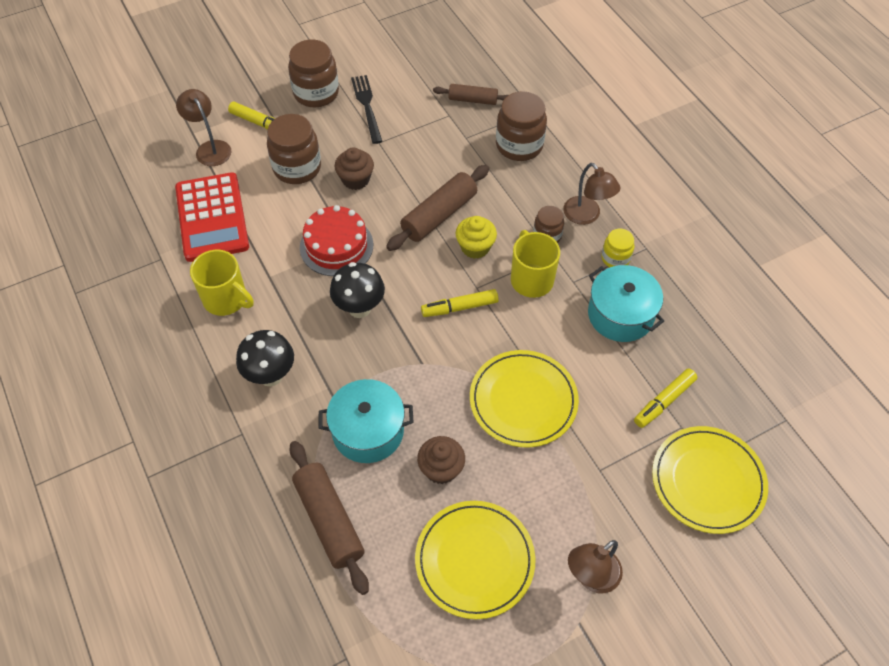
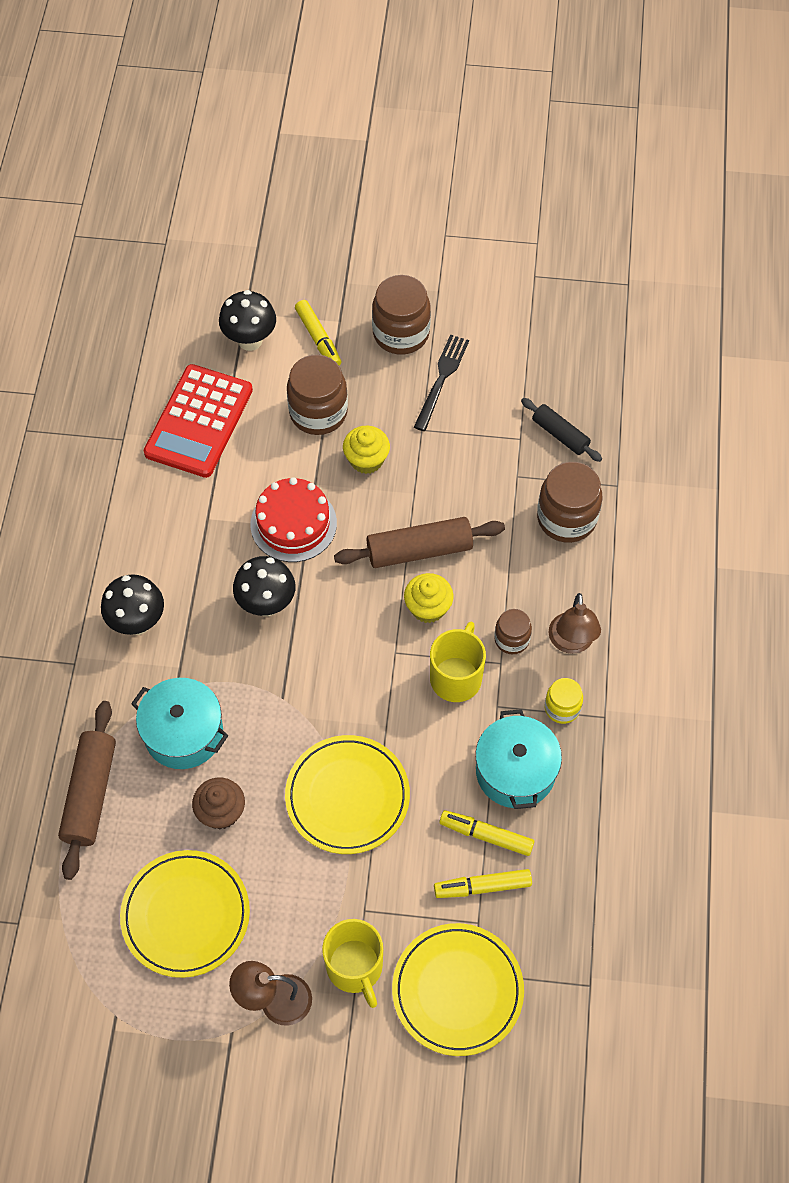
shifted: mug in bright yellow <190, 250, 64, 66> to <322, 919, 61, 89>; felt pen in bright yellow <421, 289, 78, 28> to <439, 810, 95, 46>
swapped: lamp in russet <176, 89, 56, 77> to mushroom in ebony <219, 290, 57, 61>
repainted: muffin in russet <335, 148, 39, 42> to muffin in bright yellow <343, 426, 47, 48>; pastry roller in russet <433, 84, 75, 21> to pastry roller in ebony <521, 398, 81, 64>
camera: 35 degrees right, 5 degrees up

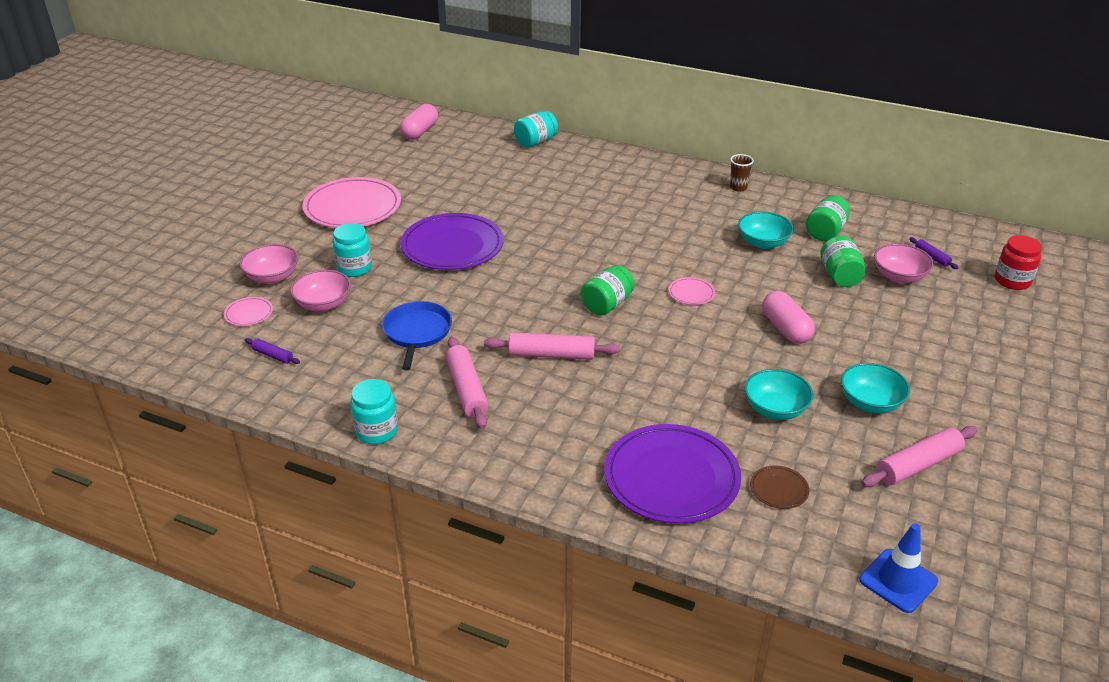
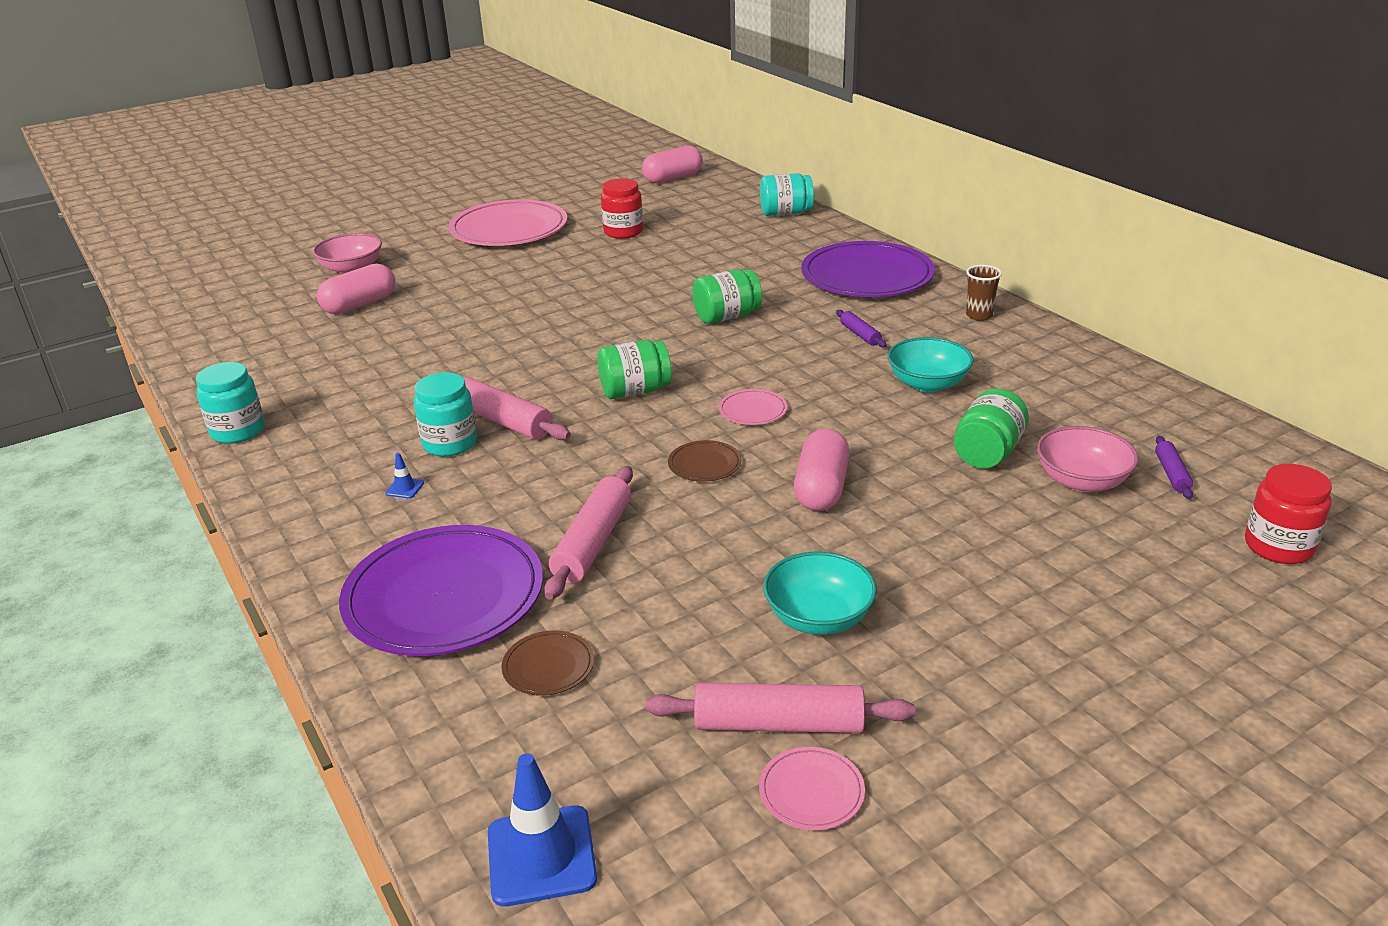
gone: frying pan in blue <382, 301, 70, 69>; serving bowl in teal <745, 369, 69, 51>
new: safety cone in blue <385, 453, 39, 45>; jam jar in scarlet <601, 178, 42, 61>; plate in russet <668, 440, 74, 42>
shifted: jam jar in teal <333, 223, 39, 54> to <414, 372, 63, 85>; pastry roller in rosy <446, 336, 42, 93> to <544, 466, 89, 134>; jam jar in green <806, 195, 44, 46> to <692, 269, 70, 55>; plate in rosy <224, 297, 49, 29> to <759, 747, 106, 83>; plate in royal purple <400, 213, 104, 57> to <801, 241, 134, 56>; pastry roller in royal purple <245, 338, 55, 26> to <836, 310, 51, 38>
swapped: serving bowl in rosy <290, 270, 61, 41> to pill in rosy <317, 263, 79, 51>
camera: 35 degrees right, 5 degrees down

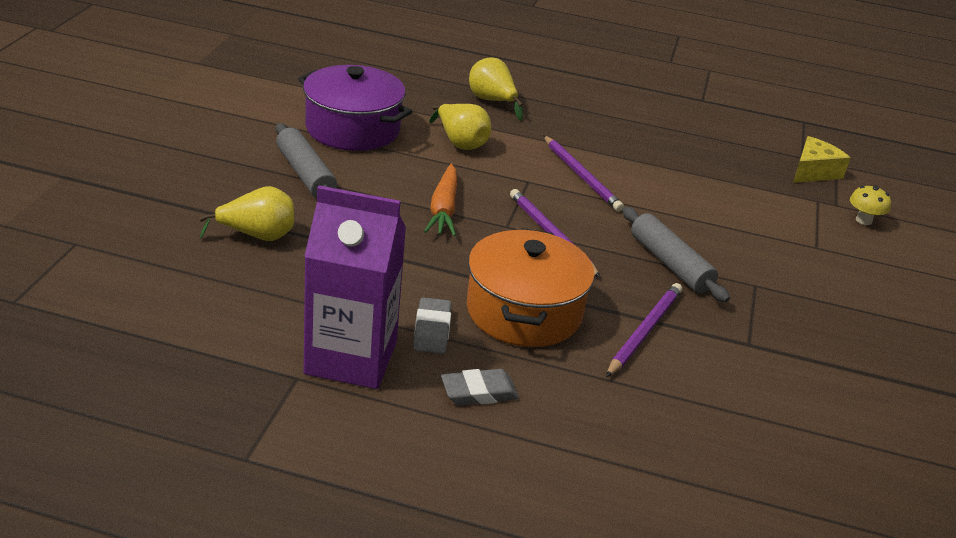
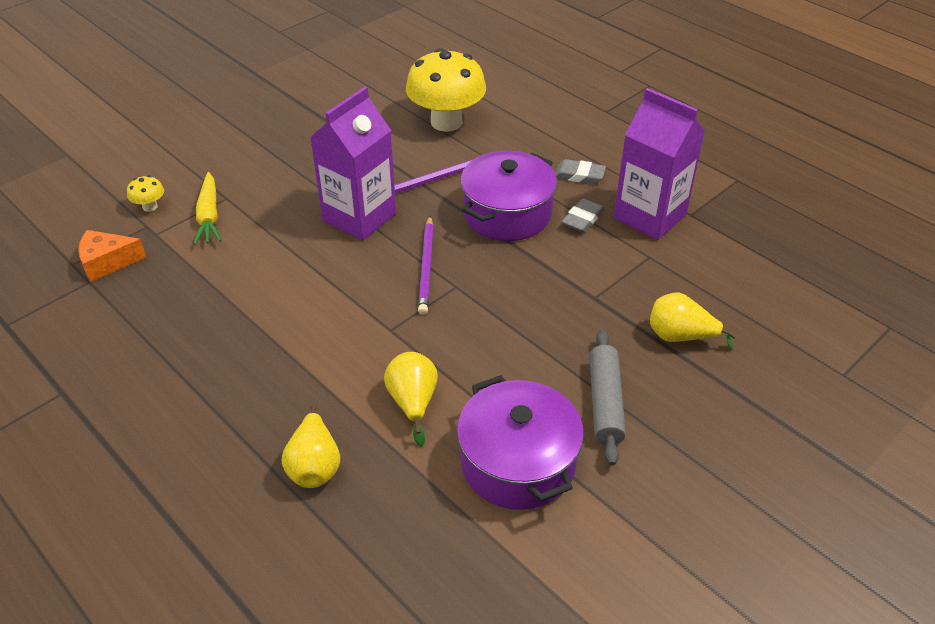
gone: toy carrot in orange <424, 164, 33, 72>; wooden pencil in royal purple <543, 135, 81, 77>
new: toy carrot in bright yellow <194, 172, 28, 73>; mushroom in bright yellow <406, 48, 80, 84>
swapped: pastry roller in gray <622, 207, 108, 95> to carton in royal purple <310, 87, 86, 154>
repainted: cheese wedge in bright yellow <793, 136, 57, 47> to cheese wedge in orange <78, 230, 69, 52>; cooking pot in orange <467, 228, 128, 119> to cooking pot in royal purple <460, 151, 97, 90>
camera: 145 degrees left, 10 degrees up

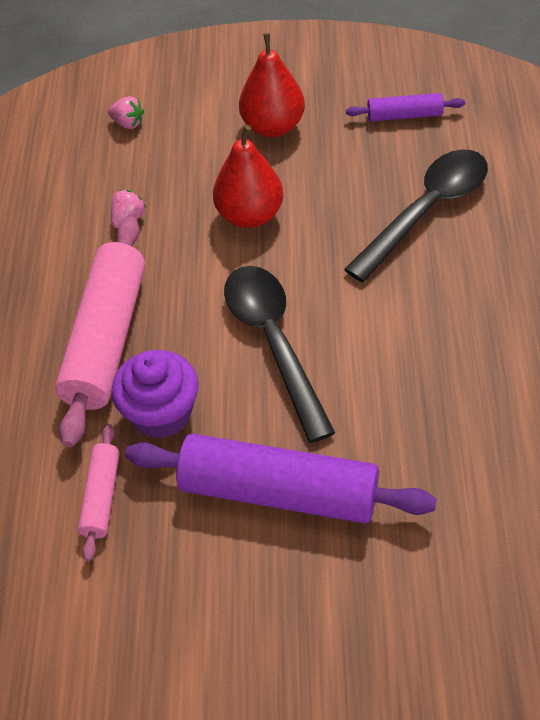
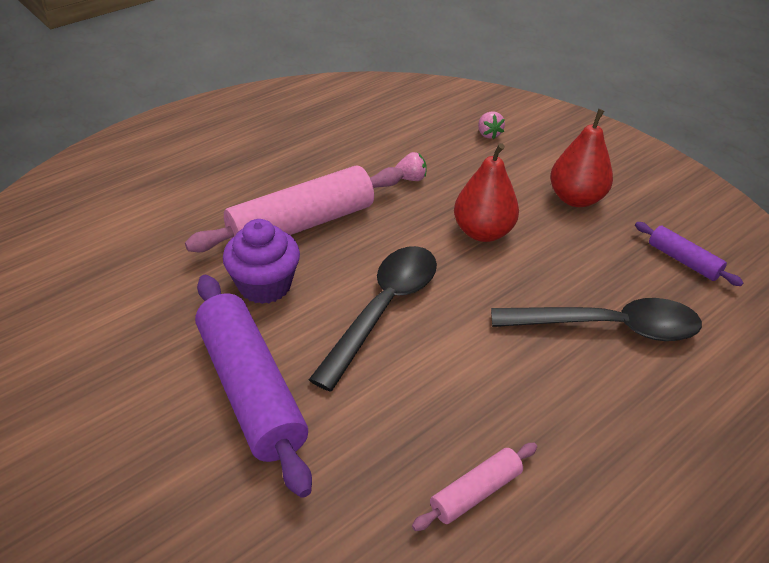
shifted: pastry roller in rosy <78, 424, 41, 138> to <412, 443, 125, 88>
camera: 45 degrees right, 10 degrees down

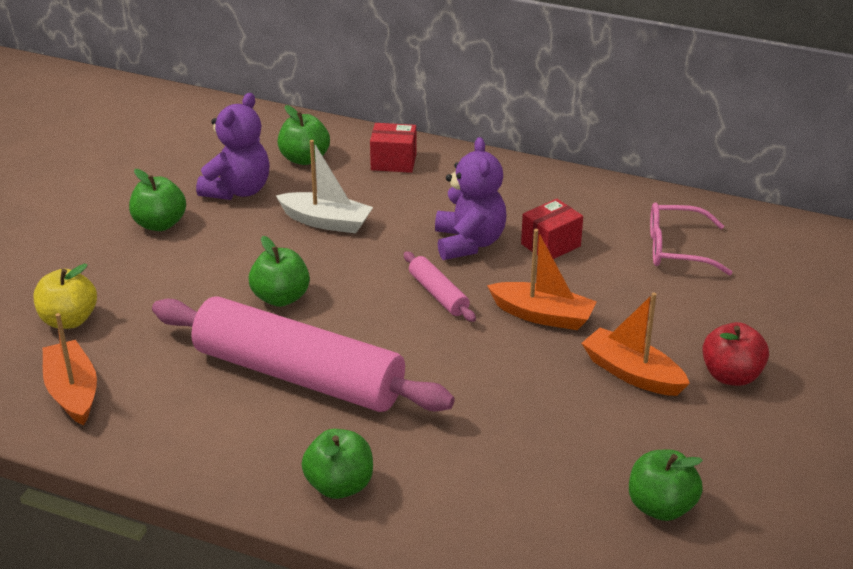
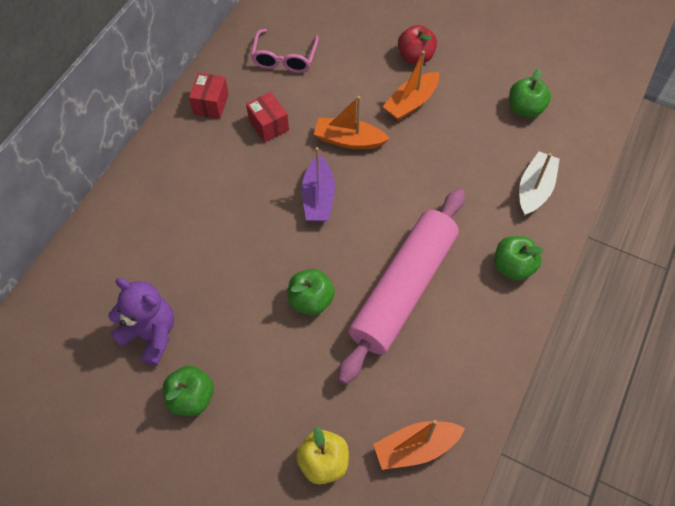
gone: apple fruit in green <277, 105, 53, 60>; teddy in royal purple <435, 137, 71, 123>
shifted: box in scarlet <370, 123, 46, 50> to <189, 73, 40, 46>; boat in pure white <276, 140, 97, 94> to <519, 151, 41, 65>
swapped: pastry roller in rosy <404, 251, 72, 71> to boat in royal purple <302, 147, 33, 74>
rotated: boat in orange <487, 229, 110, 101> = <314, 96, 76, 53> 105 degrees counterclockwise
camera: 85 degrees left, 25 degrees up

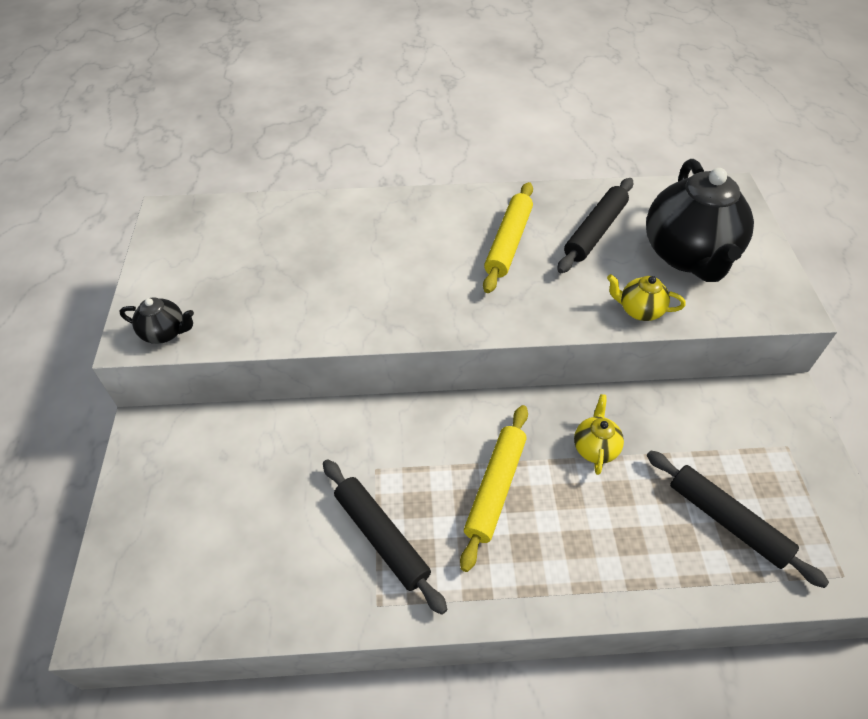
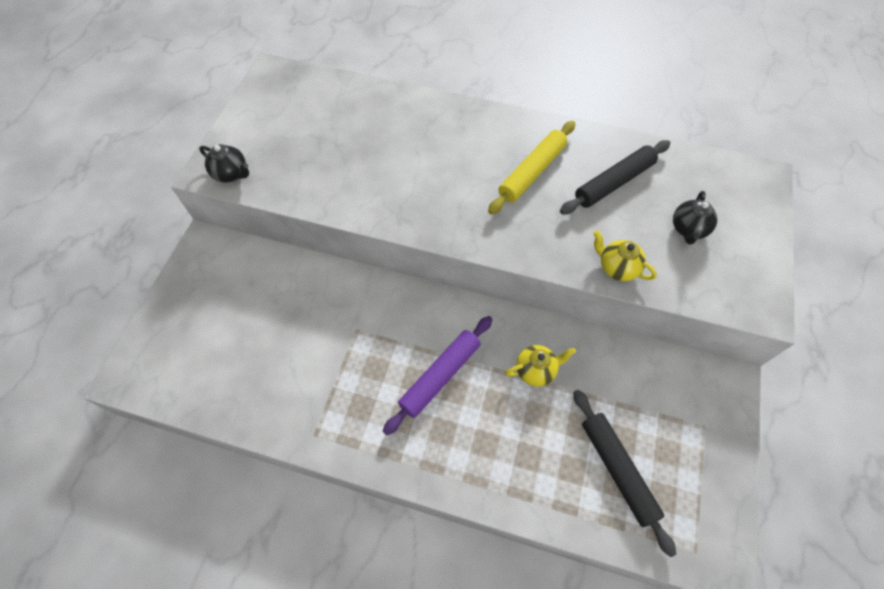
gone: pastry roller in ebony <323, 459, 124, 156>
repainted: pastry roller in bright yellow <460, 405, 68, 167> to pastry roller in royal purple <383, 316, 110, 119>
rotated: teapot in bright yellow <574, 394, 50, 81> = <505, 345, 71, 42> 45 degrees clockwise
scaled: teapot in ebony <646, 159, 108, 123> = <673, 191, 45, 54> x0.44
camera: 20 degrees right, 10 degrees up

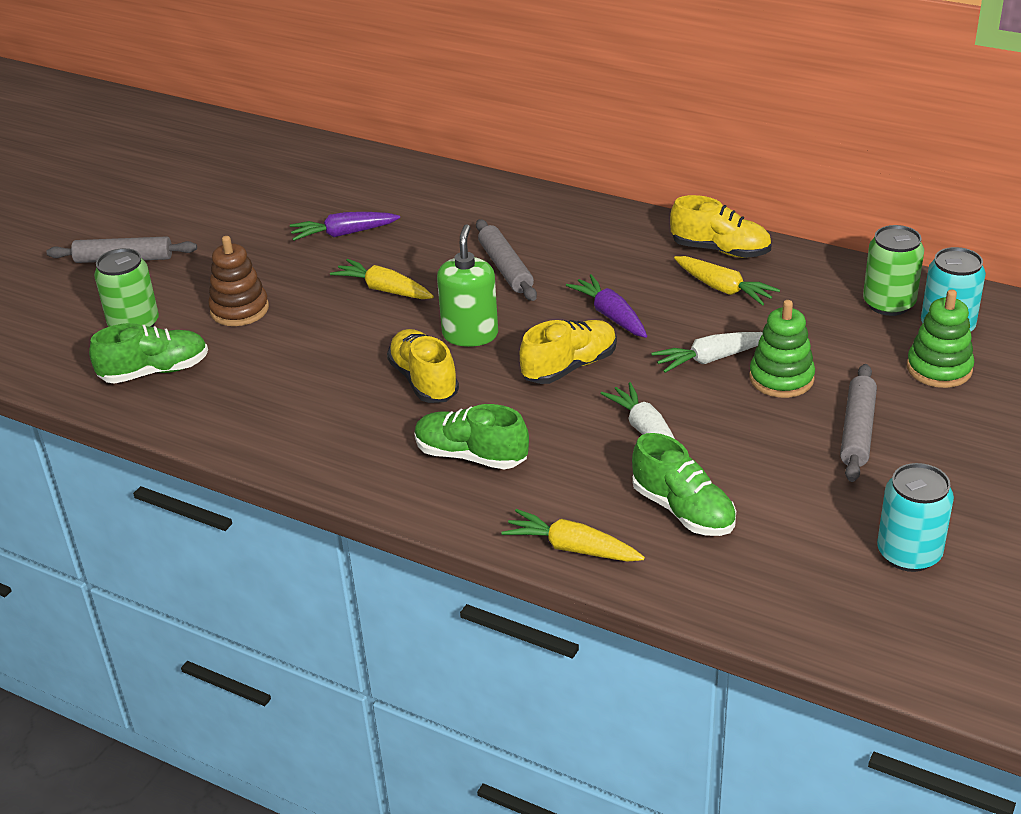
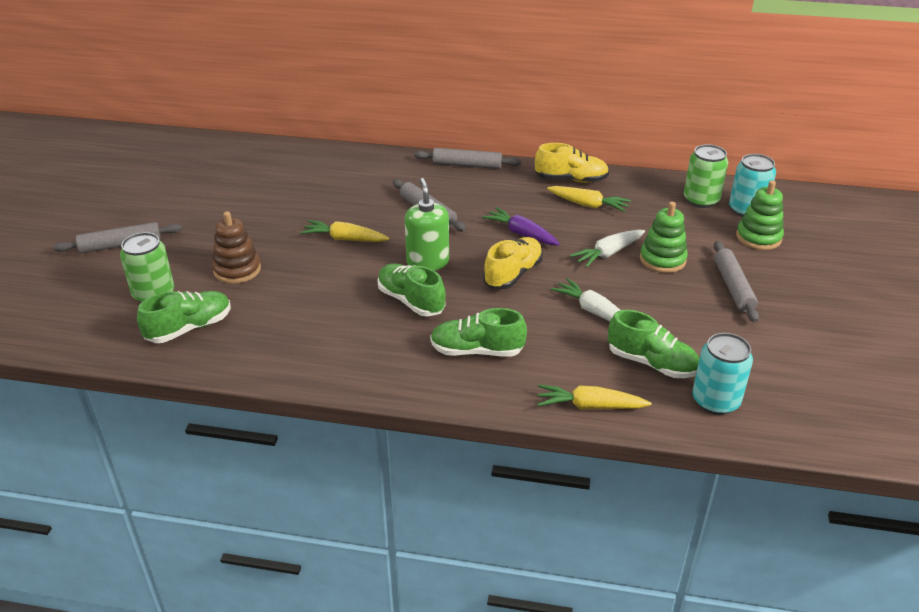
gone: toy carrot in royal purple <290, 212, 110, 29>
new: pastry roller in gray <414, 148, 107, 21>
shifted: tin in teal <877, 463, 77, 109> to <692, 333, 61, 82>
repainted: shoe in bright yellow <387, 329, 72, 74> to shoe in green <378, 263, 68, 54>
camera: 20 degrees left, 0 degrees up

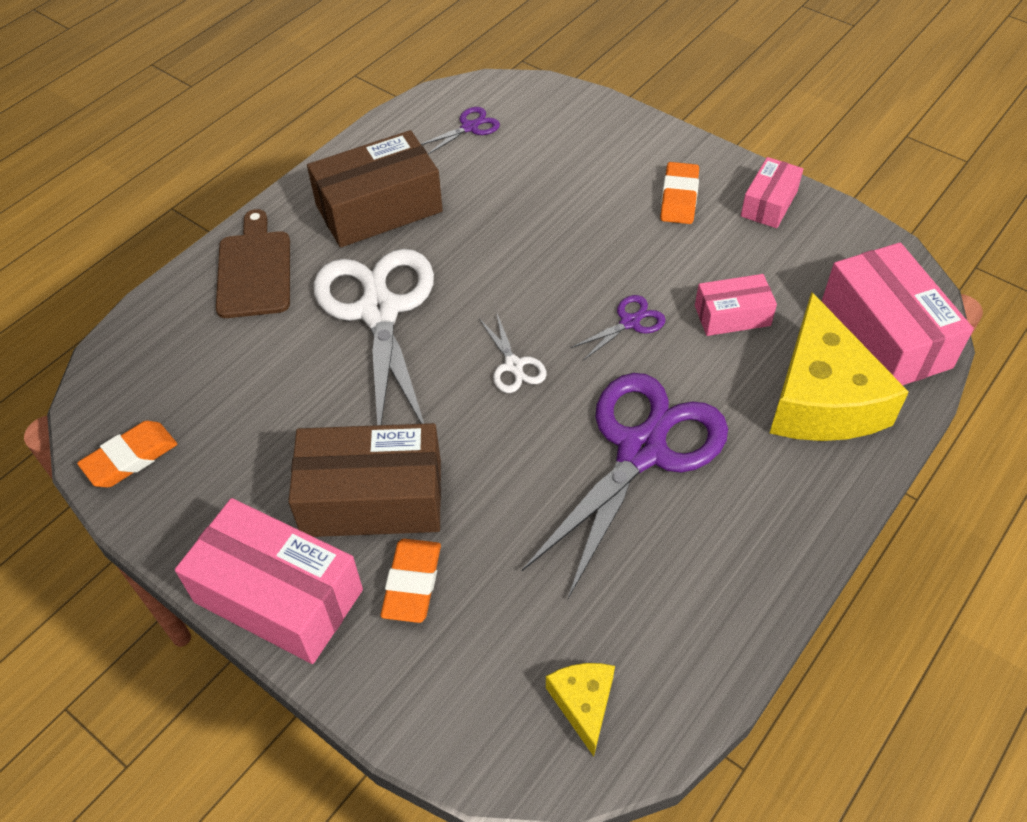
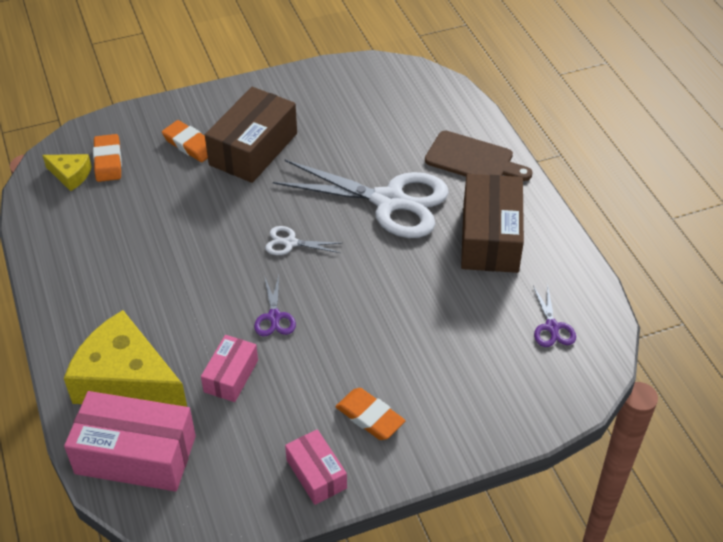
gone: box in rosy <175, 498, 188, 166>; shears in royal purple <522, 373, 206, 226>
shifted: pencil eraser in orange <77, 421, 100, 66> to <93, 134, 29, 48>
camera: 120 degrees right, 5 degrees down

